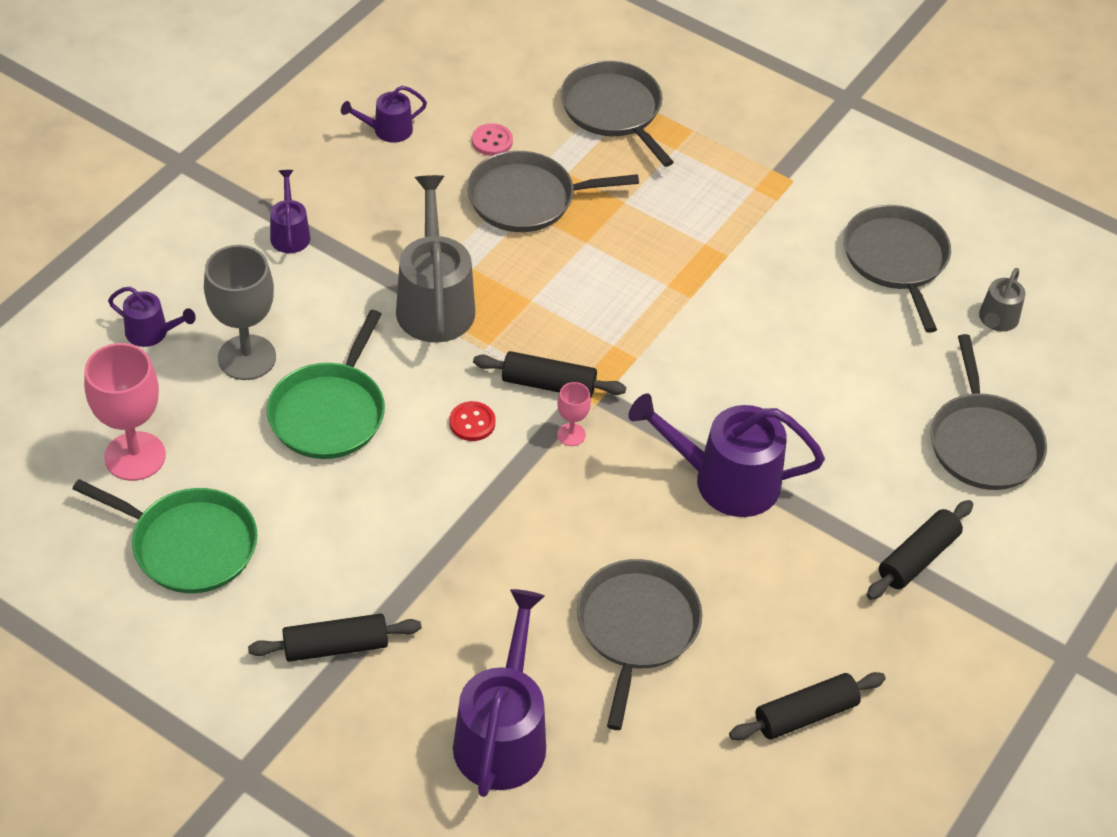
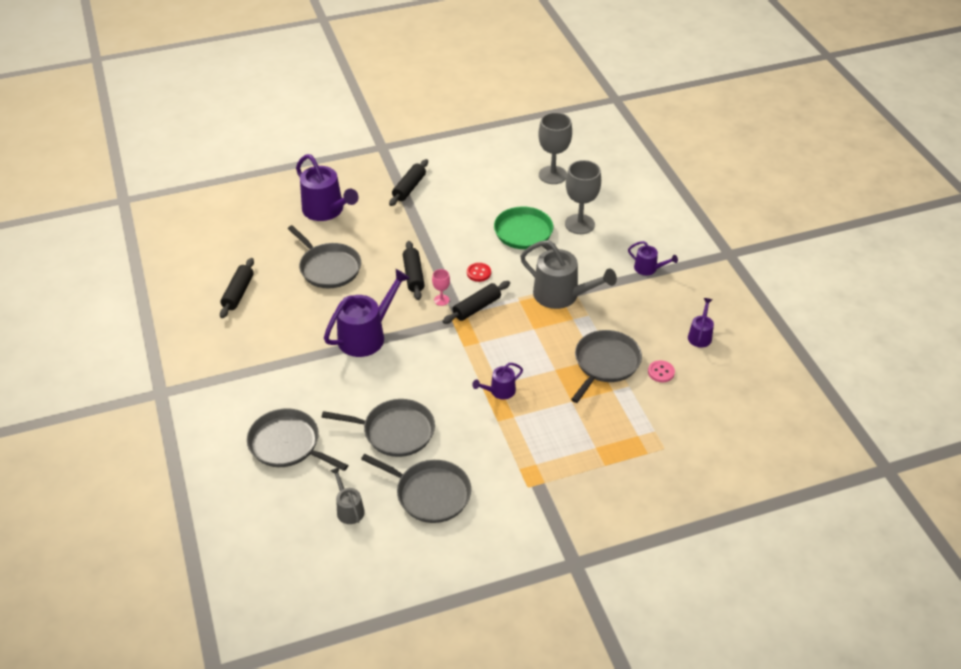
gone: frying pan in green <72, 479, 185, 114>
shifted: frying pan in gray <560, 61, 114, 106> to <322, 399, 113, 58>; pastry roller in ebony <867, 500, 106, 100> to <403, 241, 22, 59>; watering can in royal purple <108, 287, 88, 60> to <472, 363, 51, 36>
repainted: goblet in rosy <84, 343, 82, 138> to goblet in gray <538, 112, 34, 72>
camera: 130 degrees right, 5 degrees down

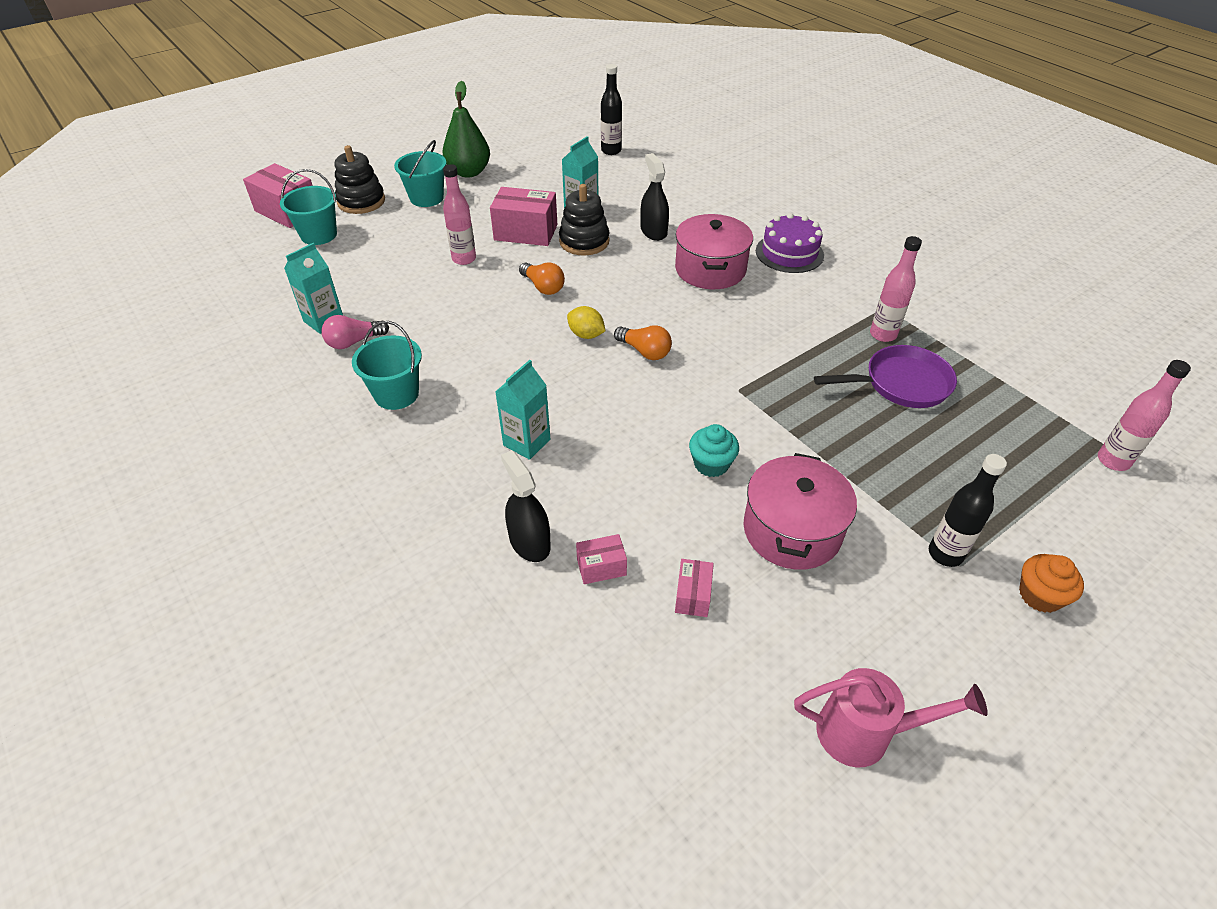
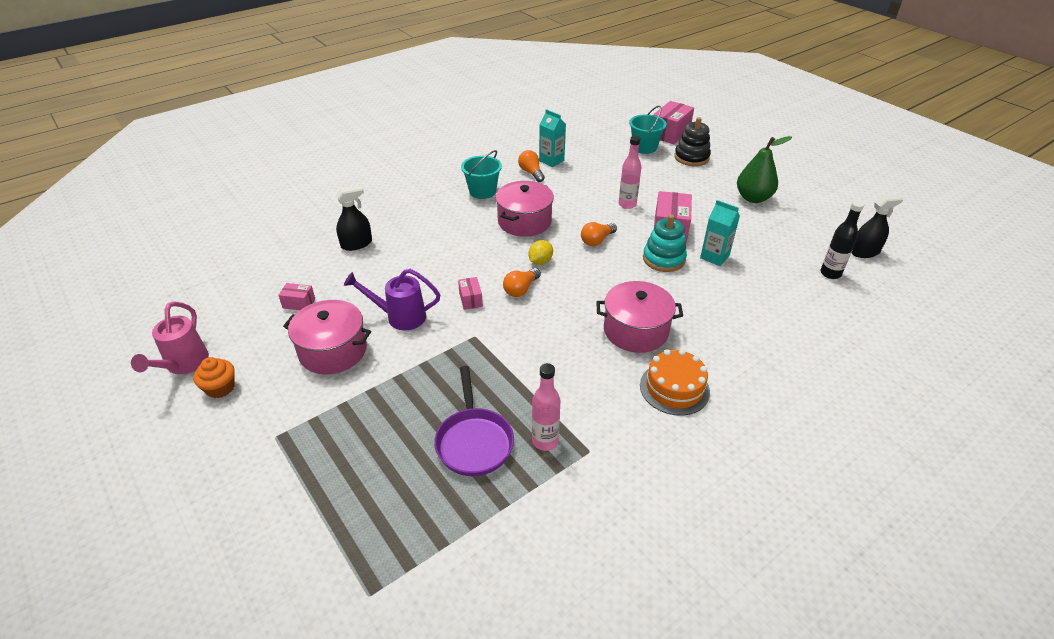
gone: bucket in teal <394, 140, 53, 67>; carton in teal <495, 360, 55, 100>; flask in ebony <929, 454, 78, 113>; flask in rosy <1098, 360, 93, 111>
new: cooking pot in rosy <496, 181, 58, 56>
shifted: muffin in orange <1019, 554, 65, 59> to <194, 357, 41, 41>; box in rosy <576, 534, 51, 50> to <458, 277, 25, 33>; spray cleaner in ebony <640, 153, 29, 88> to <852, 194, 52, 64>
swapped: muffin in teal <689, 424, 50, 53> to watering can in royal purple <344, 269, 97, 61>
repainted: lightbulb in rosy <321, 315, 68, 34> to lightbulb in orange <518, 150, 27, 32>; gateau in royal purple <756, 213, 68, 60> to gateau in orange <640, 349, 70, 67>; stacking toy in ebony <559, 184, 50, 72> to stacking toy in teal <643, 214, 44, 58>
camera: 90 degrees right, 5 degrees down

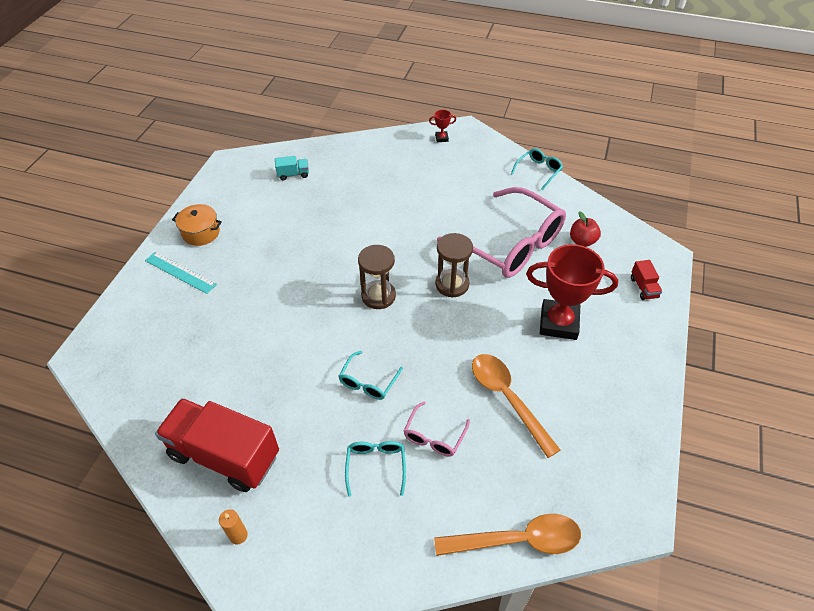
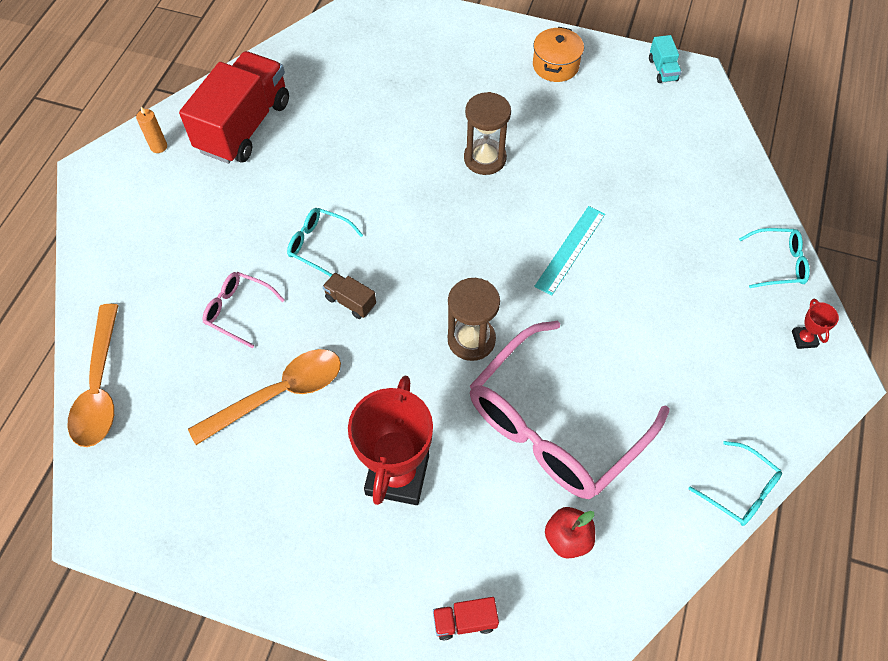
new: toy truck in russet <322, 272, 54, 47>
shifted: sandglass in russet <358, 245, 38, 64> to <464, 92, 47, 83>; straightedge in teal <145, 252, 72, 42> to <534, 206, 71, 90>; toy truck in teal <275, 156, 34, 25> to <649, 35, 32, 48>; spectacles in teal <345, 441, 61, 56> to <739, 228, 71, 60>
camera: 90 degrees right, 10 degrees up

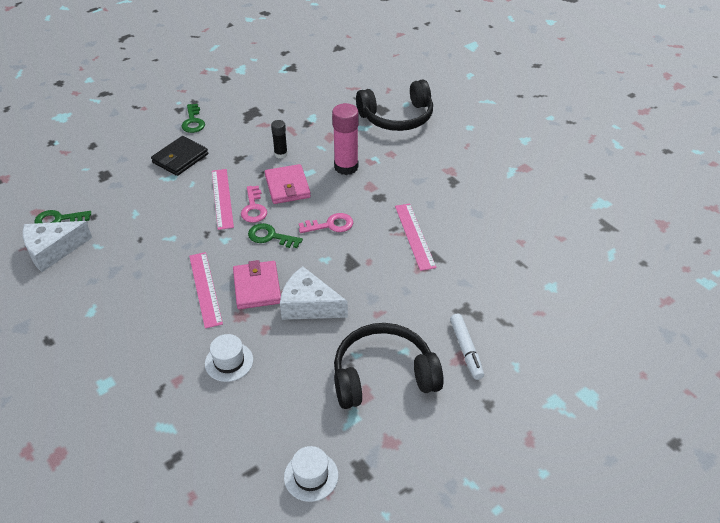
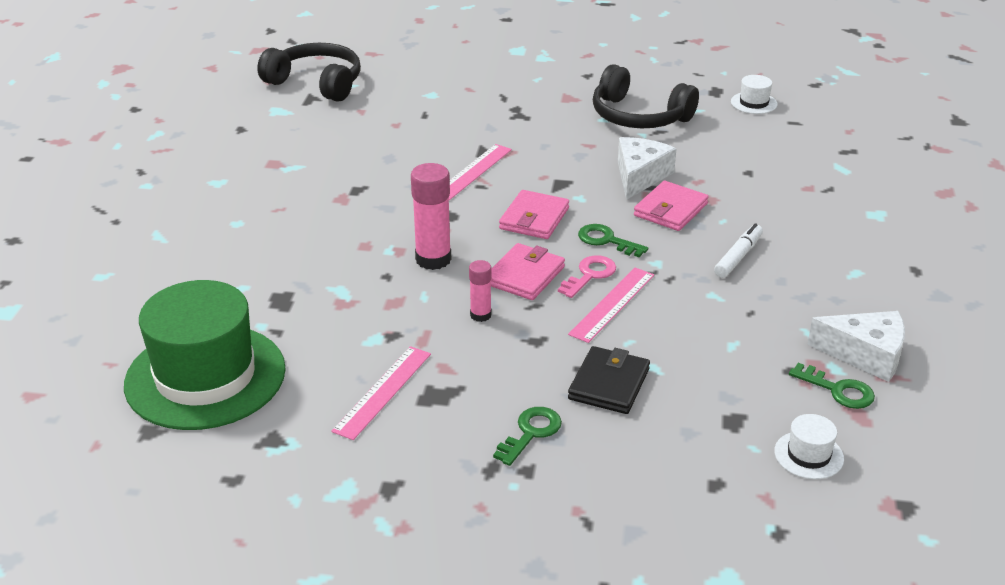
new: top hat in green <124, 280, 162, 150>
shifted: headset in ebony <356, 79, 77, 52> to <257, 43, 104, 59>; straightedge in rosy <189, 252, 34, 77> to <331, 346, 100, 94>; felt pen in pure white <450, 314, 34, 66> to <714, 223, 49, 55>; top hat in pure white <205, 334, 48, 48> to <774, 414, 70, 65>
swapped: key in rosy <299, 213, 54, 20> to wallet in rosy <499, 190, 70, 49>
repainted: stick of glue in ebony <271, 120, 17, 39> to stick of glue in rosy <469, 260, 23, 62>
rotated: wallet in ebony <151, 136, 57, 40> = <568, 346, 82, 68> 60 degrees counterclockwise; key in green <248, 223, 55, 25> = <578, 224, 70, 33> 150 degrees clockwise; cheese wedge in pure white <280, 266, 68, 54> = <618, 137, 59, 63> 135 degrees counterclockwise
camera: 135 degrees left, 10 degrees down

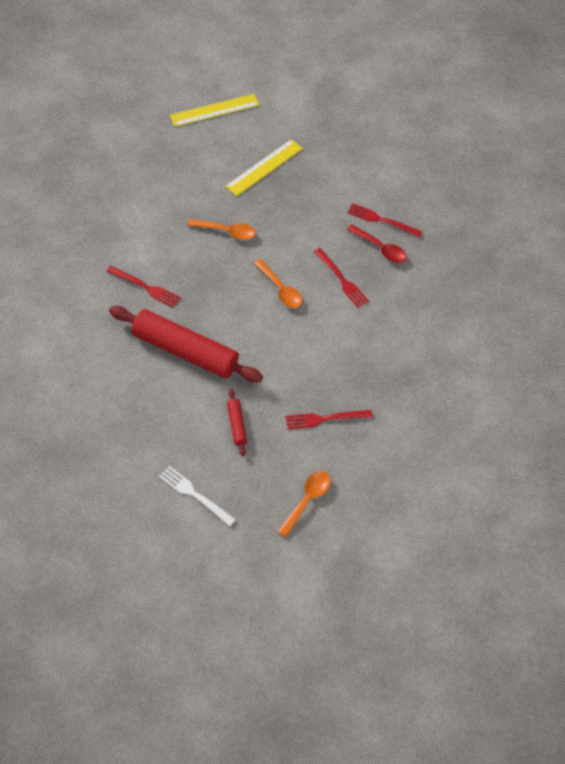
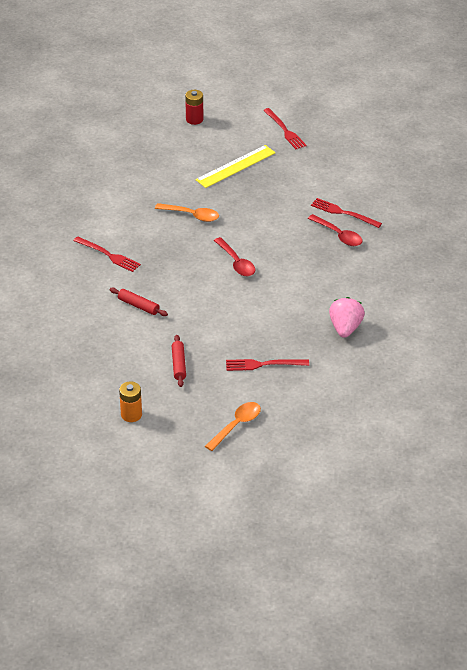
new: berry in rosy <329, 297, 36, 41>
shifted: dinner fork in scarlet <314, 248, 55, 60> to <263, 108, 44, 41>
swapped: dinner fork in pure white <159, 466, 77, 60> to power cell in orange <119, 381, 23, 41>; straightedge in bright yellow <170, 94, 90, 33> to power cell in scarlet <185, 90, 19, 35>
repainted: tablespoon in orange <254, 259, 48, 49> to tablespoon in scarlet <214, 237, 42, 39>
scaled: pastry roller in scarlet <109, 306, 154, 77> = <109, 288, 59, 28> x0.43
camera: 10 degrees right, 15 degrees down

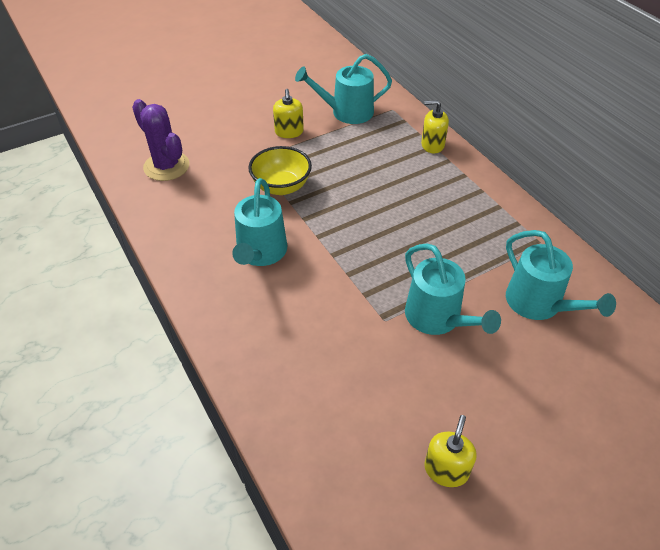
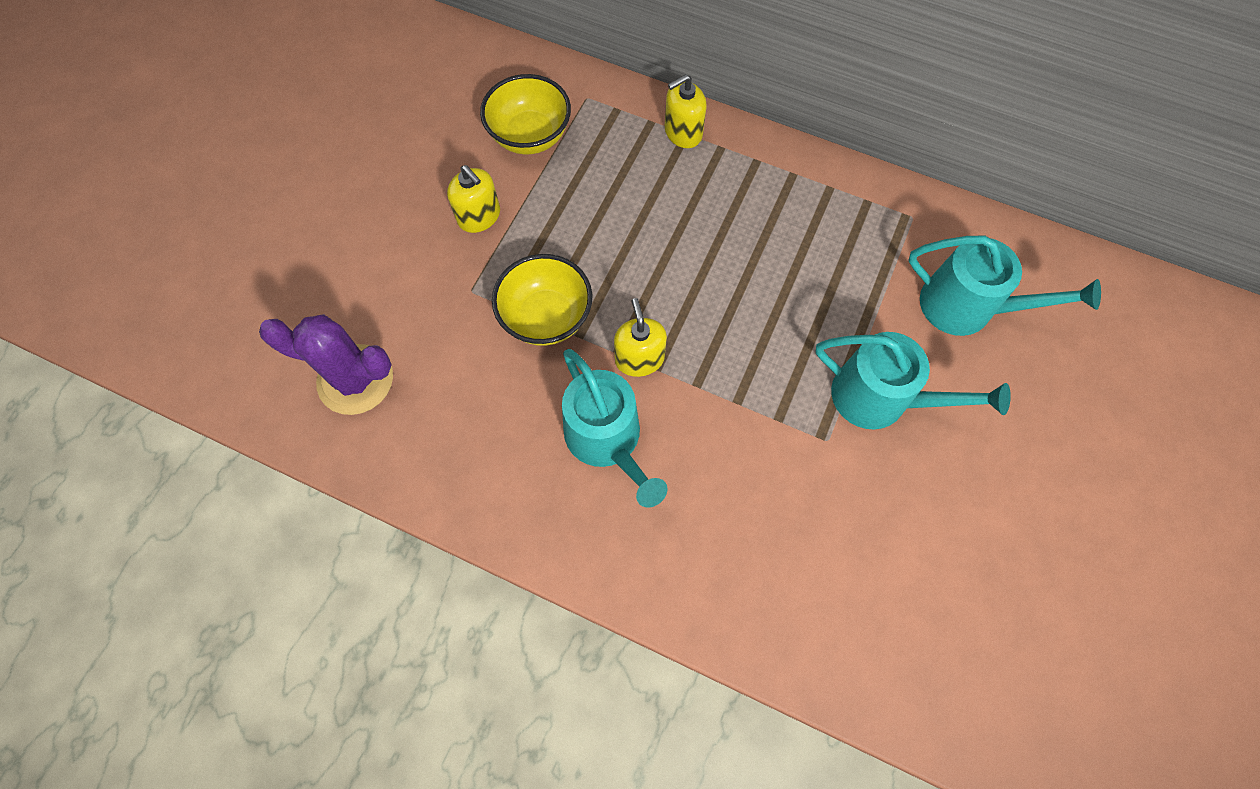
shifted: soap dispenser in bright yellow <424, 415, 53, 72> to <614, 298, 53, 79>
swapped: watering can in teal <295, 54, 97, 70> to serving bowl in bright yellow <480, 74, 91, 80>
camera: 35 degrees left, 20 degrees up

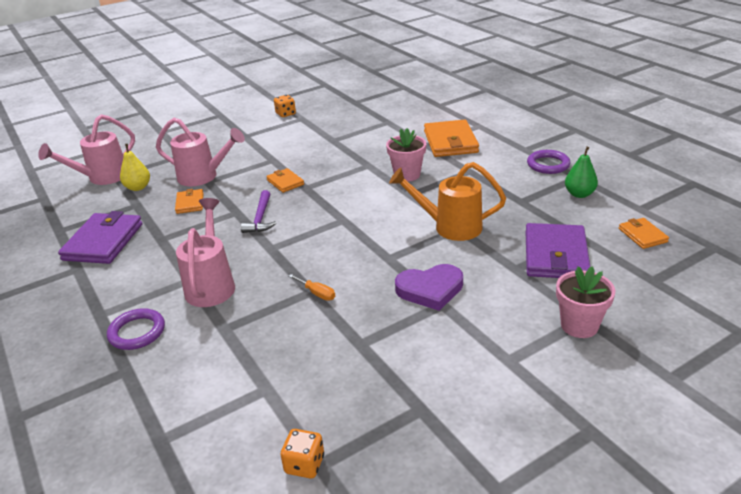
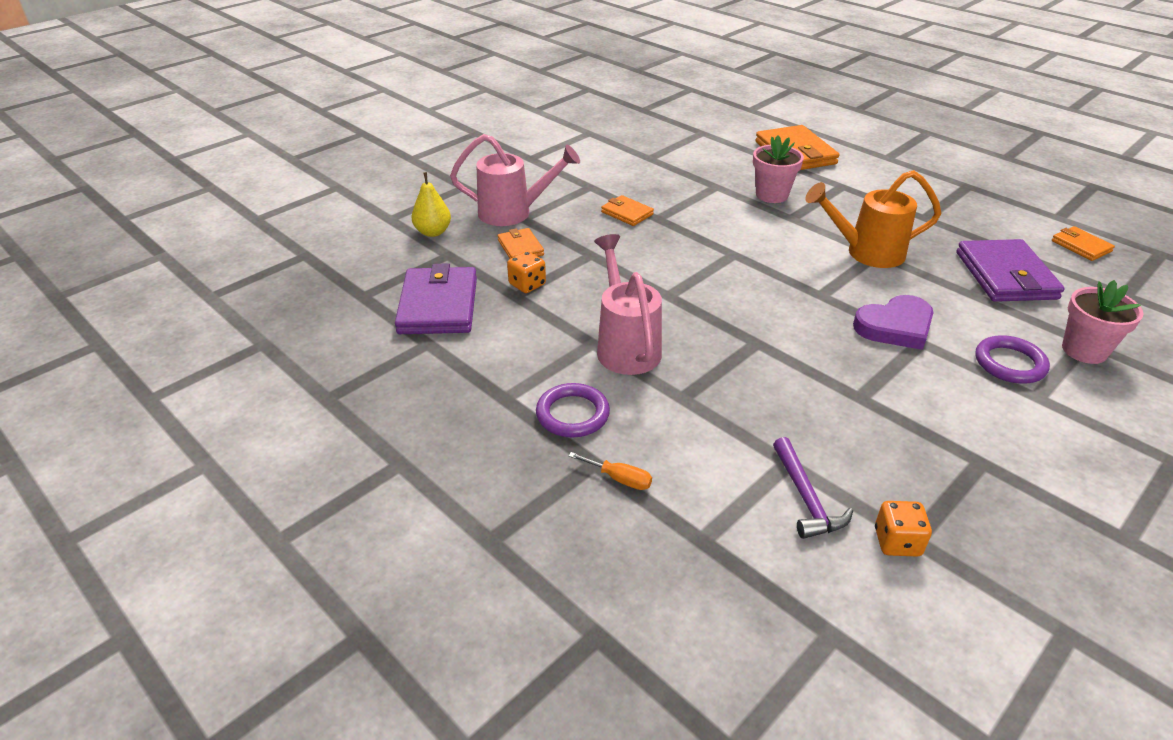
gone: watering can in rosy <38, 114, 97, 71>; pear in green <565, 146, 33, 52>
shifted: game die in orange <274, 95, 22, 22> to <507, 251, 39, 42>; hand screwdriver in orange <289, 274, 46, 27> to <569, 452, 83, 38>; carpenter's hammer in royal purple <241, 190, 35, 43> to <773, 437, 80, 102>; ring in royal purple <527, 150, 44, 24> to <975, 335, 75, 49>
camera: 15 degrees left, 5 degrees up

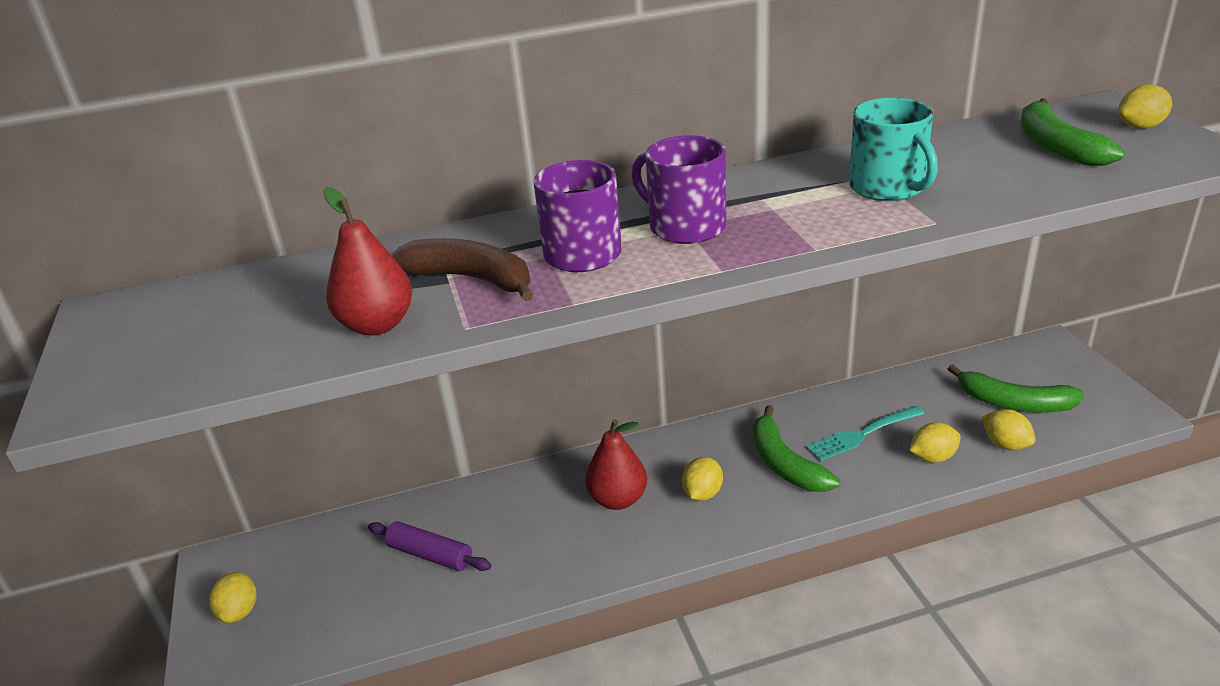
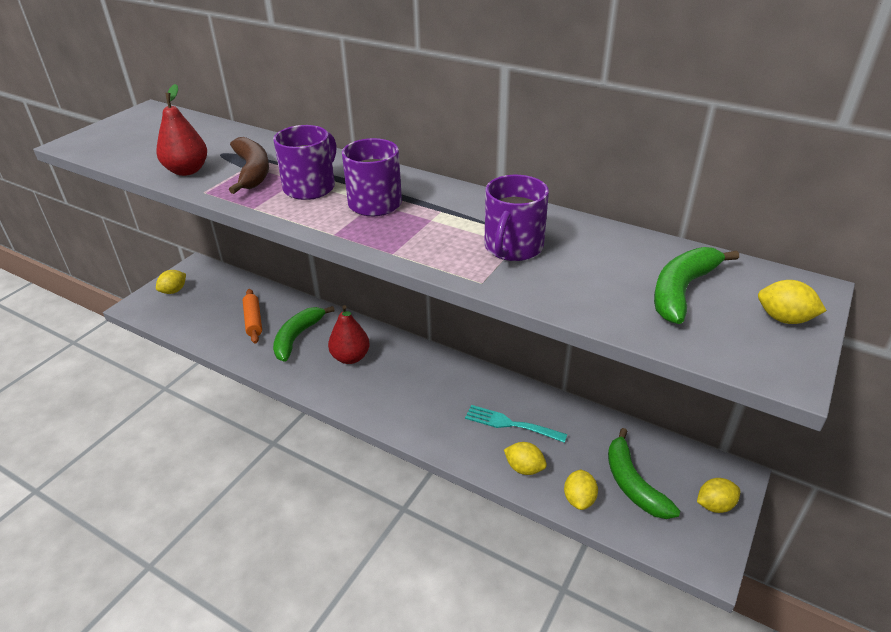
shifted: toy banana in green <752, 405, 88, 87> to <273, 306, 62, 56>; lemon in bright yellow <682, 457, 41, 44> to <697, 478, 43, 35>
repainted: pastry roller in royal purple <368, 521, 123, 50> to pastry roller in orange <243, 289, 19, 55>; mug in teal <849, 98, 89, 103> to mug in royal purple <484, 175, 65, 86>
camera: 45 degrees right, 5 degrees up

